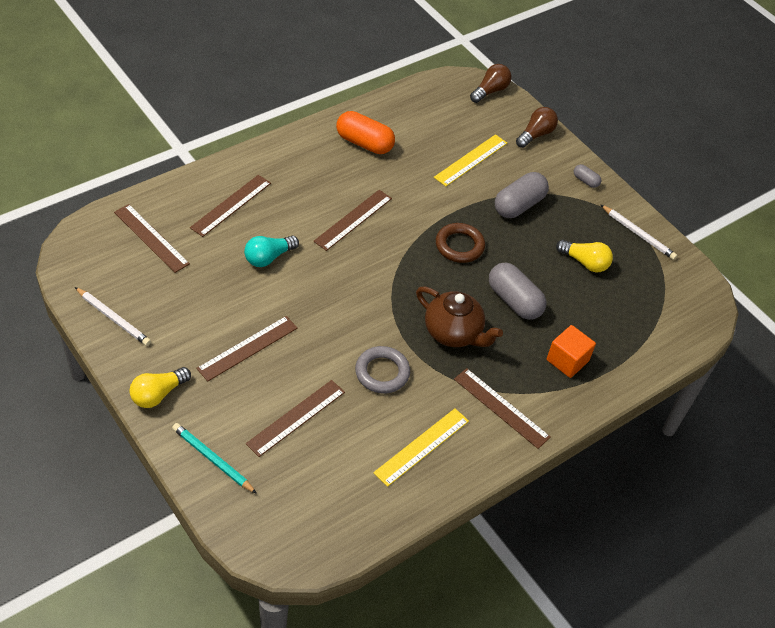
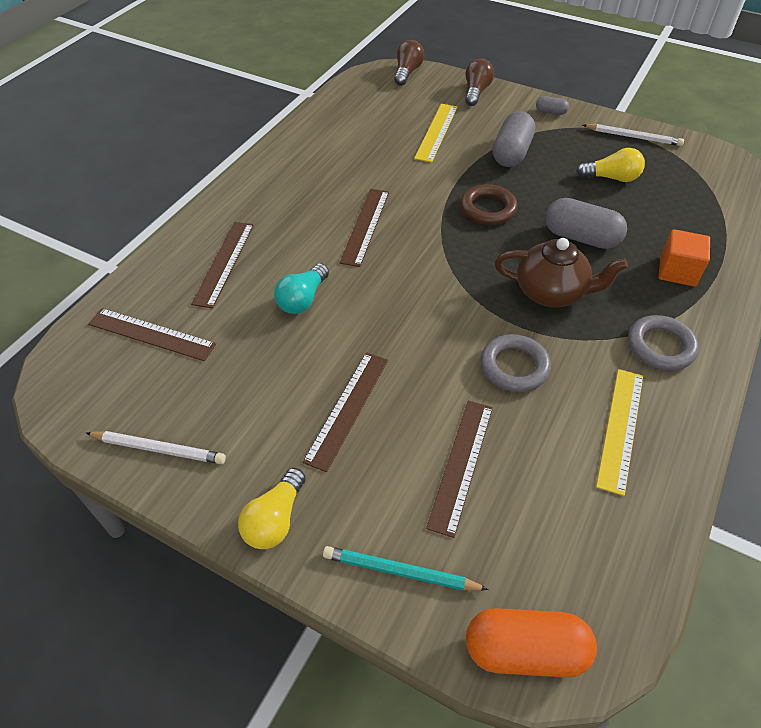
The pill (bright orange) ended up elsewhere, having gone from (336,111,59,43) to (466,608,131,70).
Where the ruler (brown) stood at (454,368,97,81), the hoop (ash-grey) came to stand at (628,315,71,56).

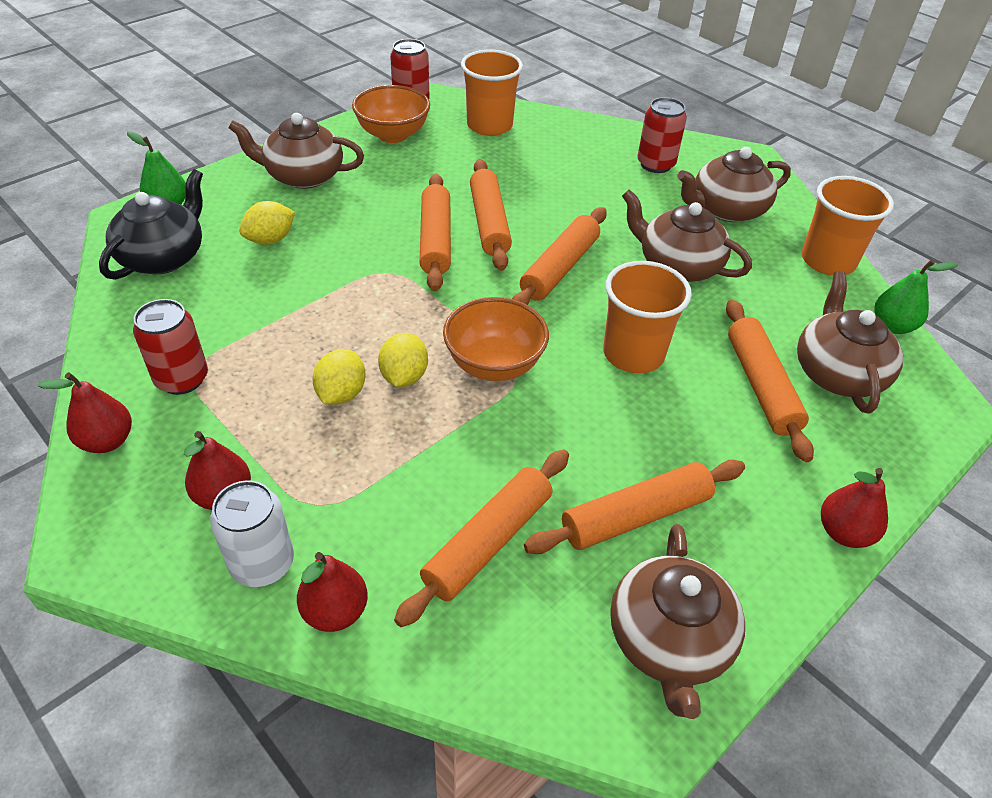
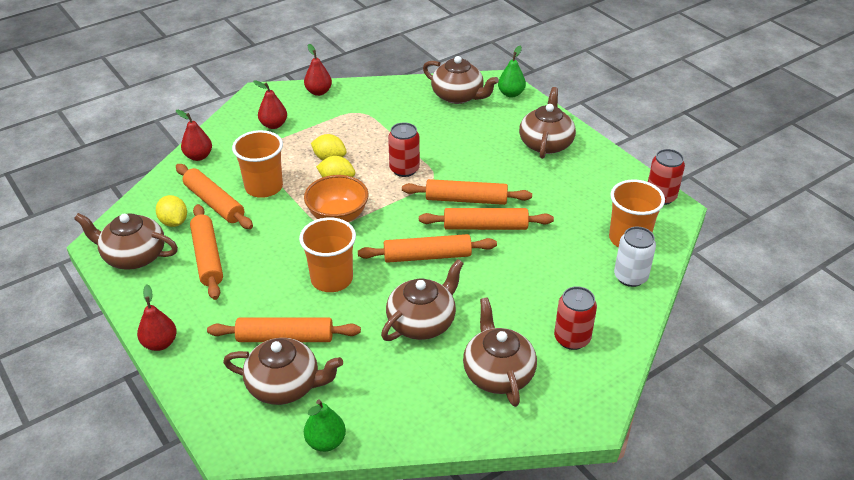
What was the tea pot (jet-black) at (99,169,104,111) turned into the tea pot (brown) at (423,56,76,48).
The tin (scarlet) ended up elsewhere, having gone from (133,299,75,96) to (388,122,32,55).
The tin (pure white) ended up elsewhere, having gone from (210,480,84,107) to (614,227,42,60).
The lemon (yellow) ended up elsewhere, having gone from (239,201,56,44) to (156,195,31,32).
The second view lost the serving bowl (bright orange) at (352,85,78,58).
The rolling pin (bright orange) at (512,207,95,98) ended up facing another way, 45 degrees counterclockwise from before.
The cup (bright orange) ended up elsewhere, having gone from (802,176,92,100) to (232,130,51,68).

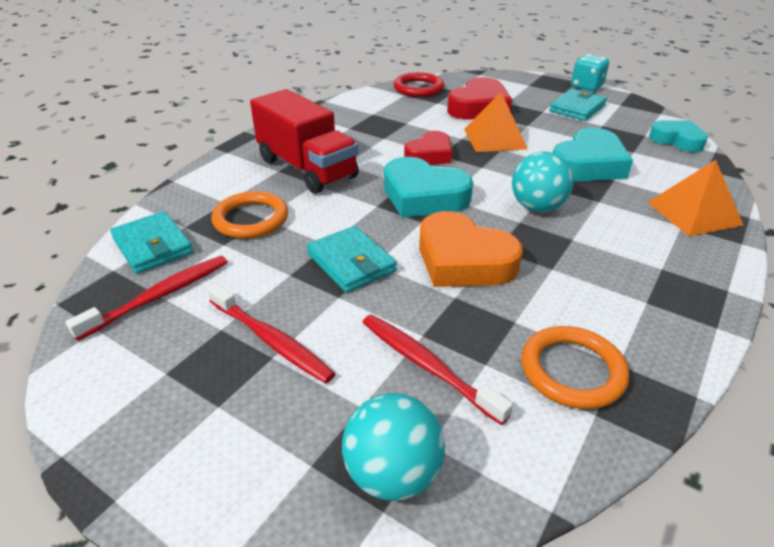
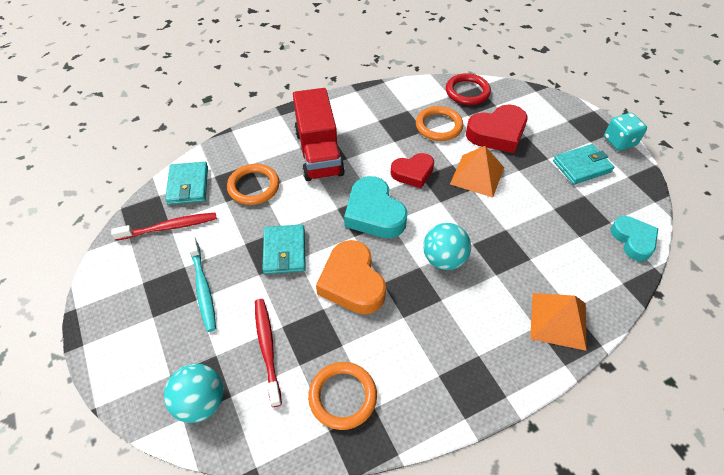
What was the toothbrush (scarlet) at (207,283,129,100) turned into the toothbrush (turquoise) at (188,237,28,95).
The second view lost the heart (turquoise) at (553,128,80,53).
The second view gained the hoop (bright orange) at (416,106,47,35).

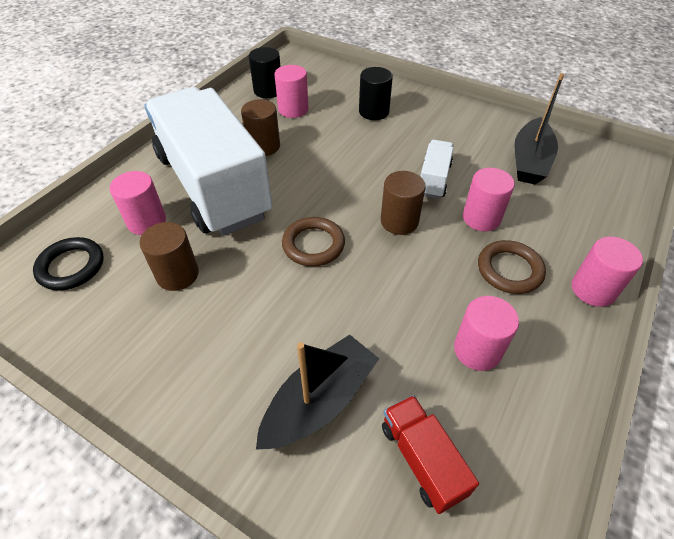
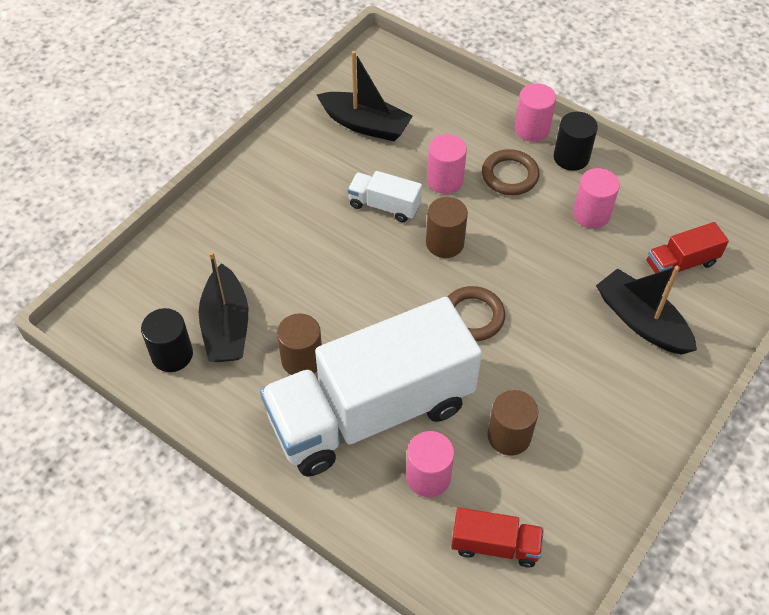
Where the hoop (jet-black) stood at (33,237,70,53), the truck (scarlet) came to stand at (451,508,93,59).
Where the solid cylinder (pink) stood at (275,65,33,53), the sailboat (jet-black) came to stand at (199,251,49,111).
The solid cylinder (jet-black) ended up elsewhere, having gone from (359,67,34,53) to (554,112,44,59).

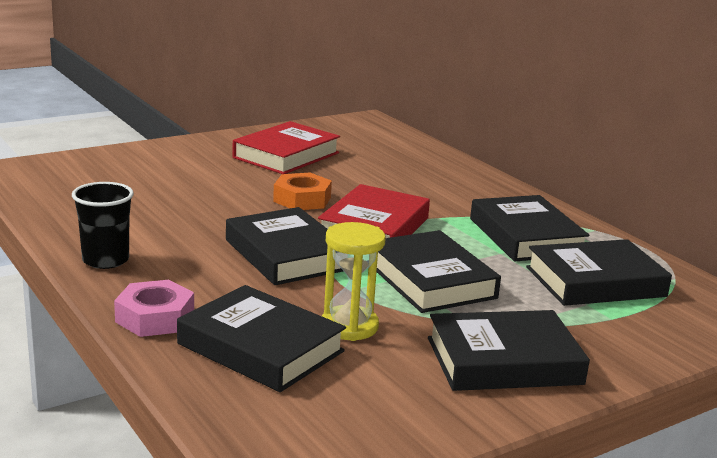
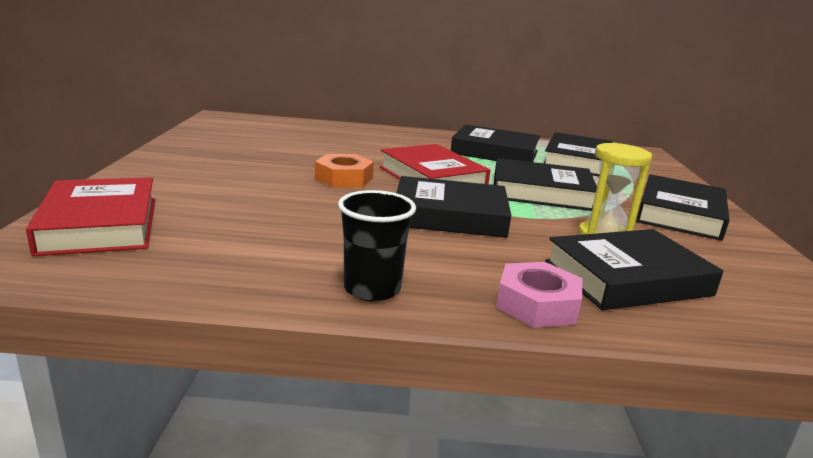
The hardback (scarlet) ended up elsewhere, having gone from (232,121,108,53) to (26,177,129,79).

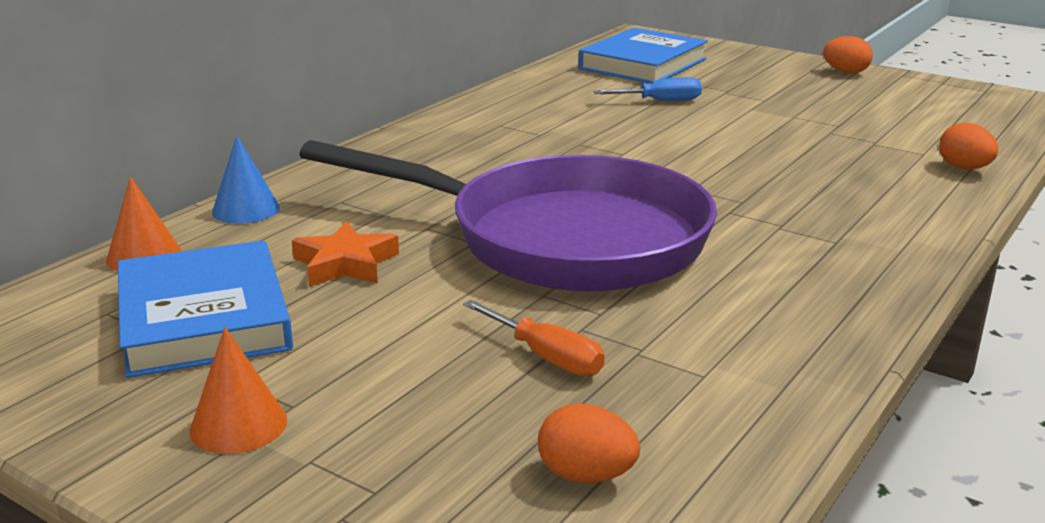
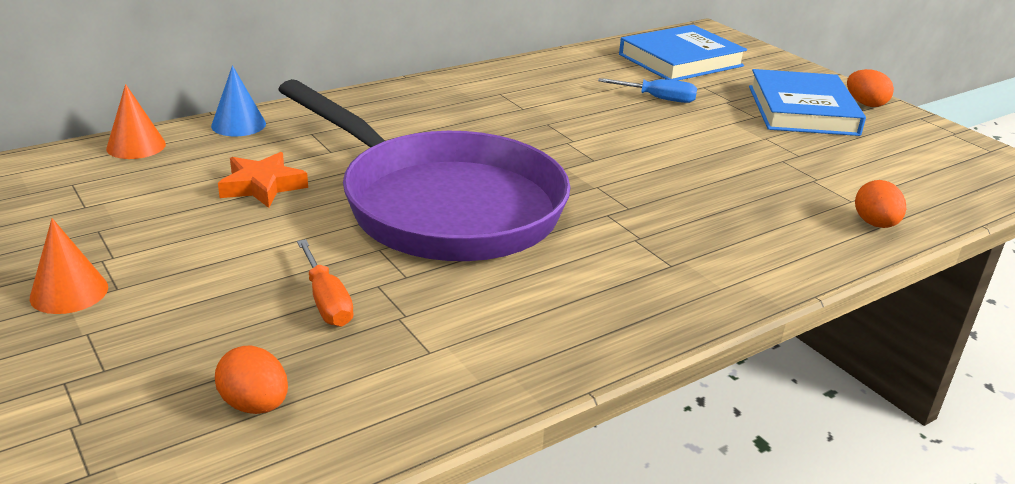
The hardback (cobalt) ended up elsewhere, having gone from (118,240,175,138) to (749,69,117,67).

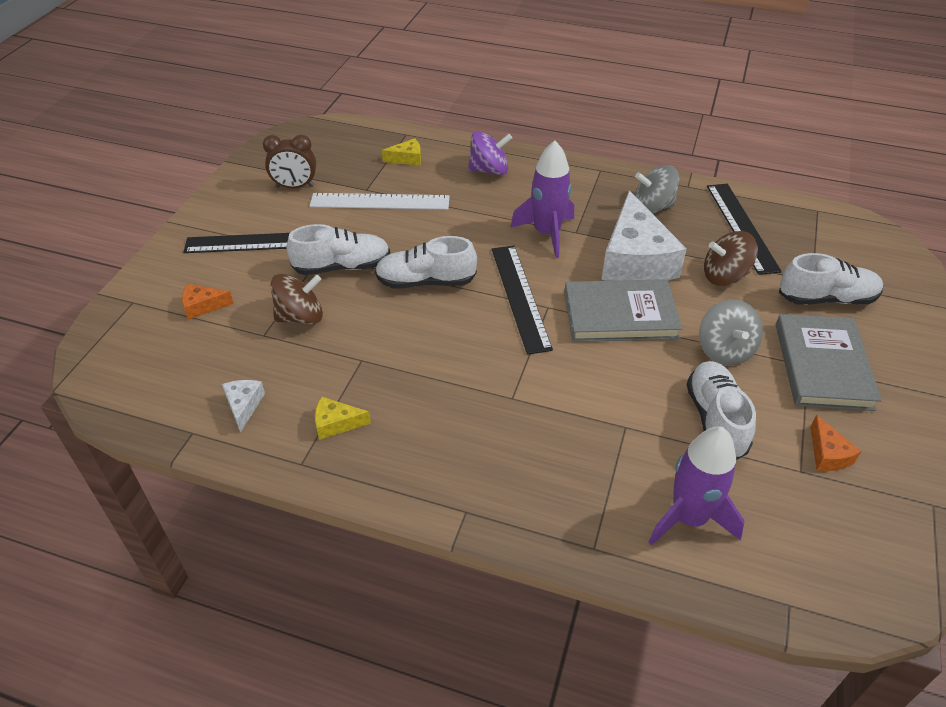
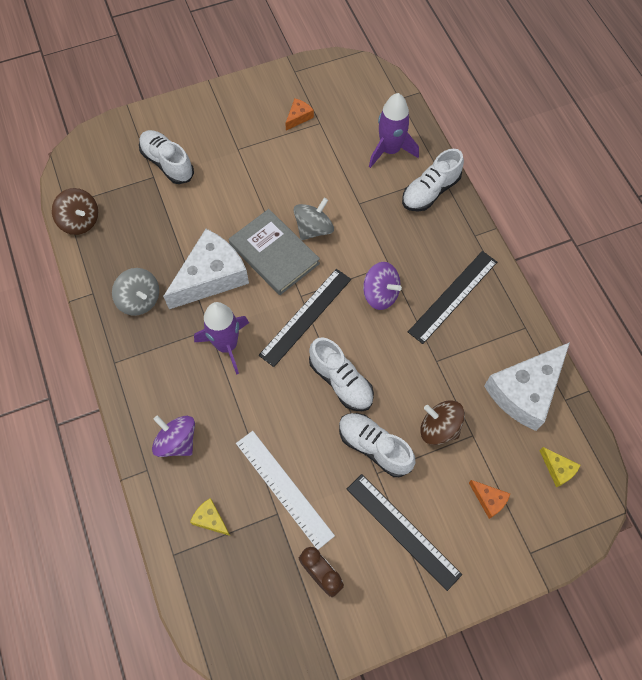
The size of the cheese (pure white) at (222,380,43,53) changed by a factor of 2.34.
The cheese (yellow) ended up elsewhere, having gone from (315,397,56,43) to (540,447,41,40).
The sneaker (pure white) ended up elsewhere, having gone from (687,361,69,99) to (402,149,62,62).
The toy top (ash-grey) ended up elsewhere, having gone from (699,300,64,66) to (294,198,40,42).
The toy top (brown) ended up elsewhere, having gone from (704,231,54,55) to (52,188,46,47).
The ruler (jet-black) ended up elsewhere, having gone from (707,184,75,91) to (408,251,89,93).
The second view lost the hardback (ash-grey) at (776,314,106,97).
The second view gained the toy top (purple) at (363,262,39,48).

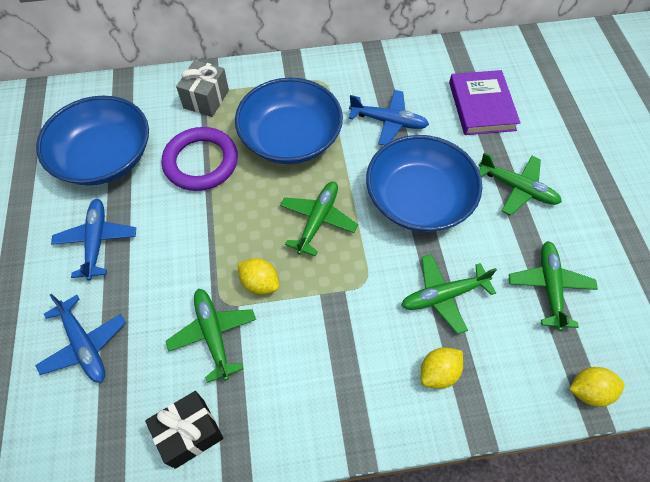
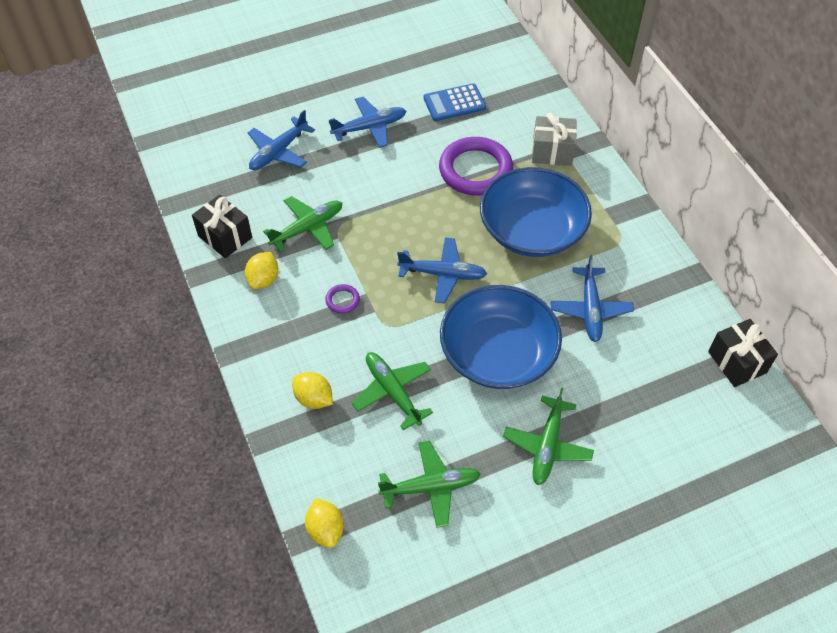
Where the serving bowl (cobalt) stood at (36,96,113,90), the calculator (cobalt) came to stand at (424,83,62,38).
The lemon (yellow) ended up elsewhere, having gone from (238,258,41,37) to (245,252,33,37).
What was the aeroplane (green) at (280,181,78,76) turned into the aeroplane (cobalt) at (397,237,90,66).
The second view lost the hardback (purple) at (449,70,72,65).
The second view gained the hoop (purple) at (325,284,35,30).
The second view gained the present (jet-black) at (708,319,70,68).

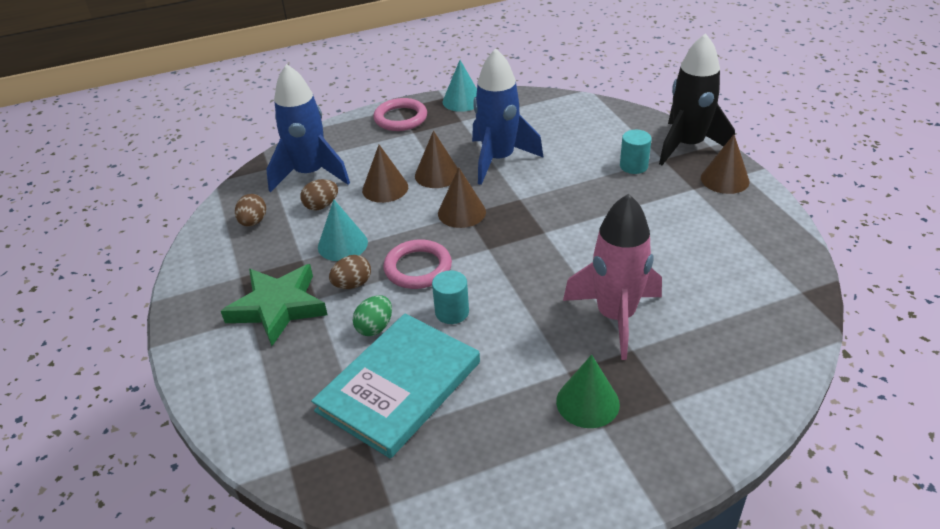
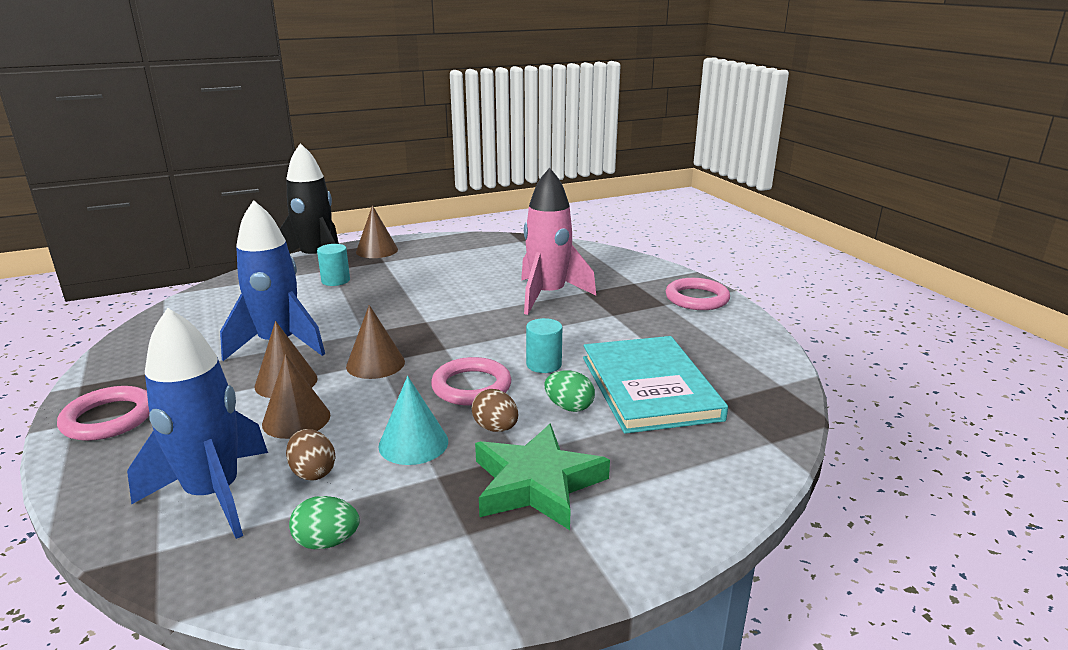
What was the egg (brown) at (235,194,31,33) turned into the egg (green) at (289,496,71,53).
The hardback (turquoise) at (311,314,169,145) ended up facing another way, 45 degrees clockwise from before.
The second view lost the cone shape (turquoise) at (443,60,34,52).
The second view lost the cone shape (green) at (556,355,64,73).
The second view gained the hoop (pink) at (666,278,64,32).

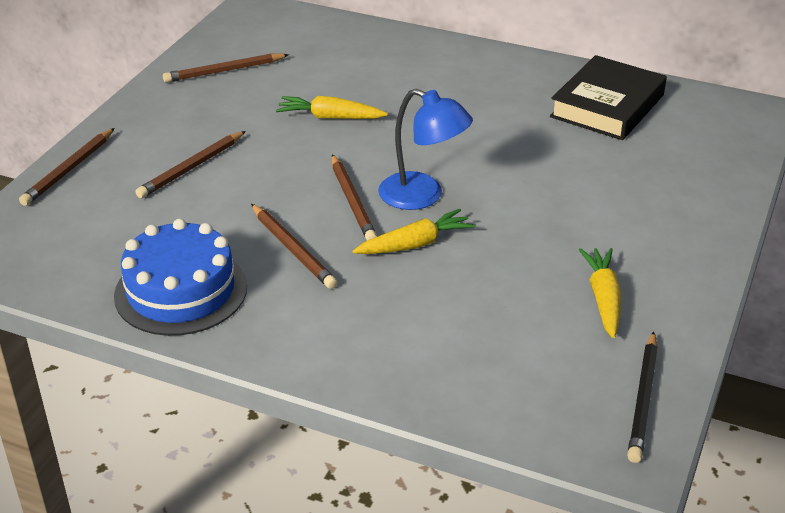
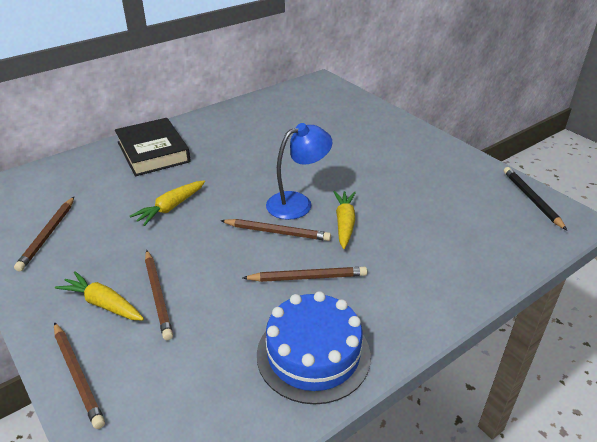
The hardback (jet-black) ended up elsewhere, having gone from (550,55,117,85) to (115,118,76,58).
The toy carrot (yellow) ended up elsewhere, having gone from (579,248,42,90) to (55,271,89,50).
The wooden pencil (jet-black) at (627,331,31,132) ended up facing another way, 150 degrees counterclockwise from before.

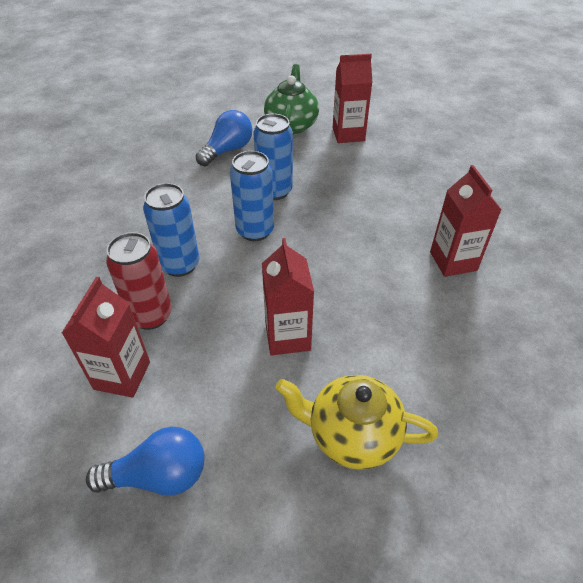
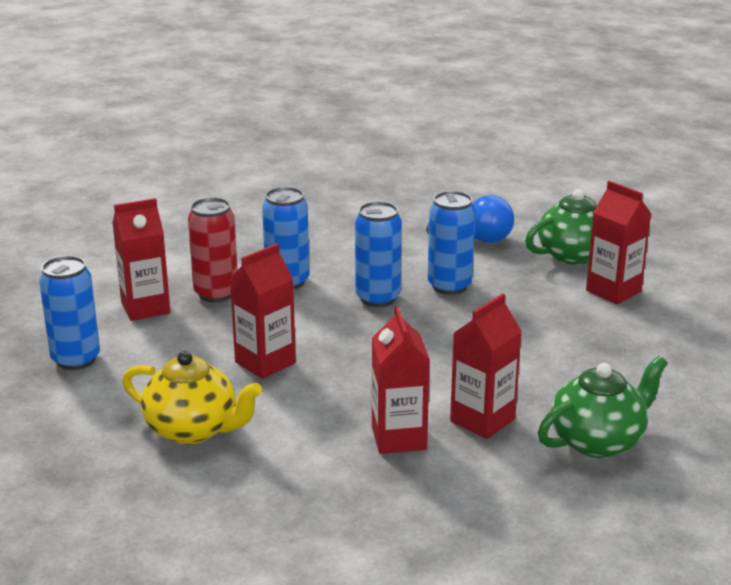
Where the lightbulb (cobalt) stood at (86,427,118,69), the tin (cobalt) came to stand at (39,256,61,114).
The tea pot (yellow) at (275,375,163,95) ended up facing another way, 135 degrees clockwise from before.
The second view gained the carton (scarlet) at (372,306,58,148).
The second view gained the tea pot (green) at (538,356,129,102).

